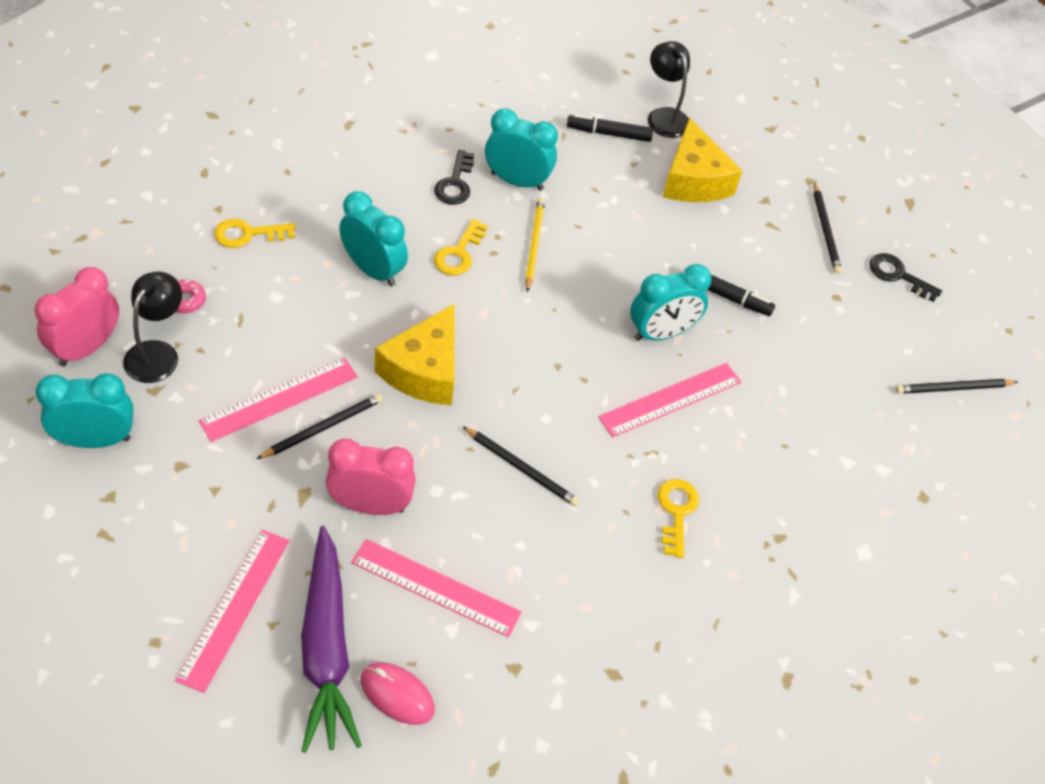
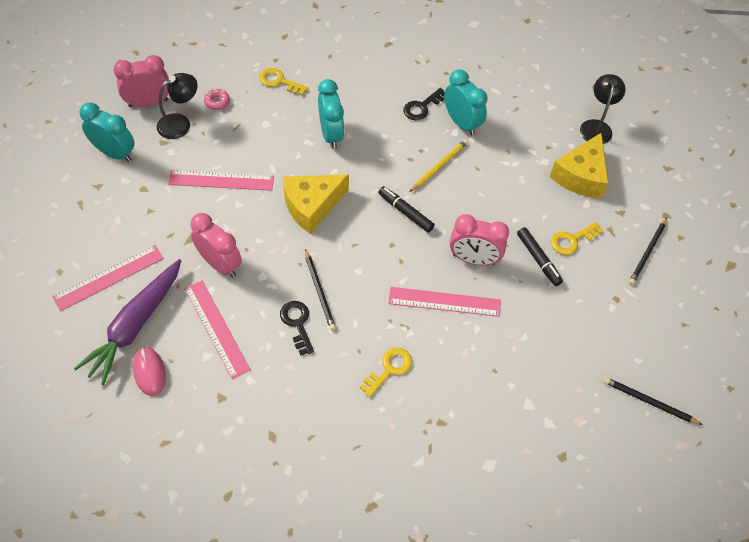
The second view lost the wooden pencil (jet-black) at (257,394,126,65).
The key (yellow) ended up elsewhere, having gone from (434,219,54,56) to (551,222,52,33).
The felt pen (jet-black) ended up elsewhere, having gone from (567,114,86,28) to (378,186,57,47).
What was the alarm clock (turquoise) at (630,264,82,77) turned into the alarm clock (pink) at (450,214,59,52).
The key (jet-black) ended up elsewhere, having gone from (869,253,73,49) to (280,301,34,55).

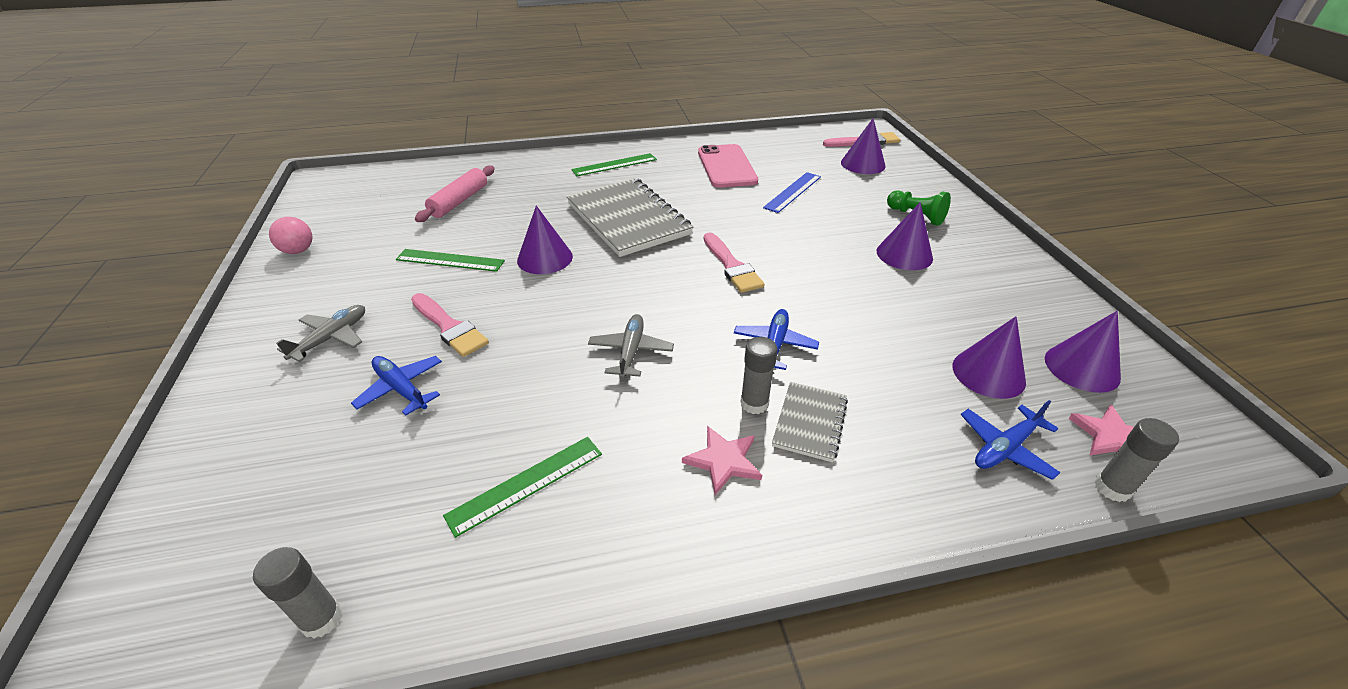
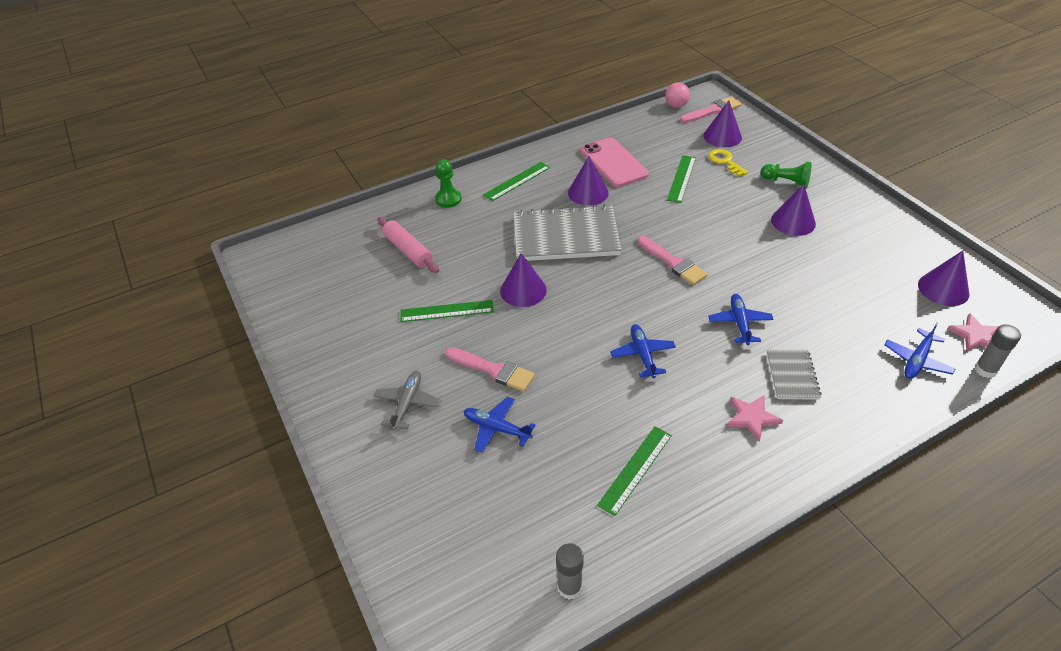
The sphere (pink) ended up elsewhere, having gone from (269,217,43,37) to (665,82,25,26).
The rolling pin (pink) at (415,165,80,57) ended up facing another way, 45 degrees counterclockwise from before.
The exercise book (ash-grey) at (567,178,126,79) ended up facing another way, 45 degrees counterclockwise from before.
What was the aeroplane (ash-grey) at (588,314,86,65) turned into the aeroplane (cobalt) at (610,324,66,54).
The second view lost the stick of glue (ash-grey) at (740,337,38,77).
What was the ruler (cobalt) at (763,172,58,41) turned into the ruler (green) at (667,155,29,48).
The cone shape (purple) ended up elsewhere, having gone from (952,316,74,83) to (568,156,41,50).
The second view gained the chess pawn (green) at (435,159,27,49).
The second view gained the key (yellow) at (709,149,39,27).

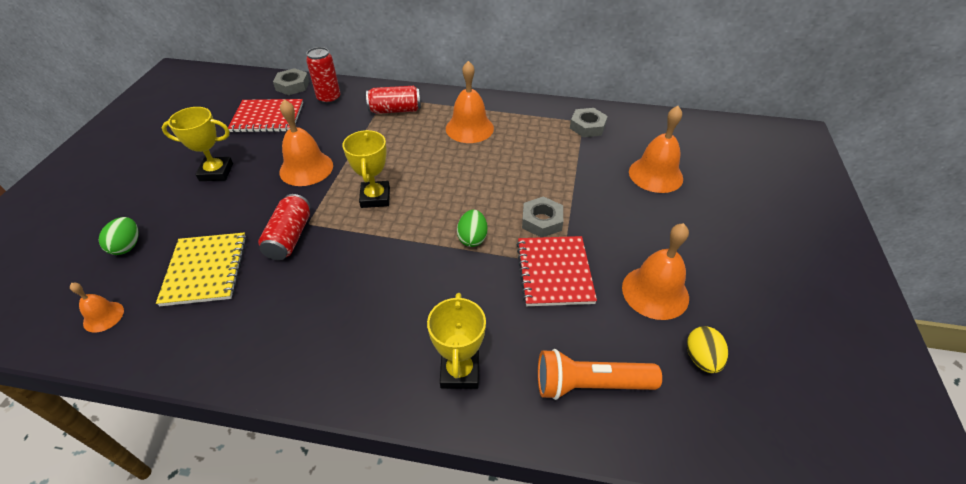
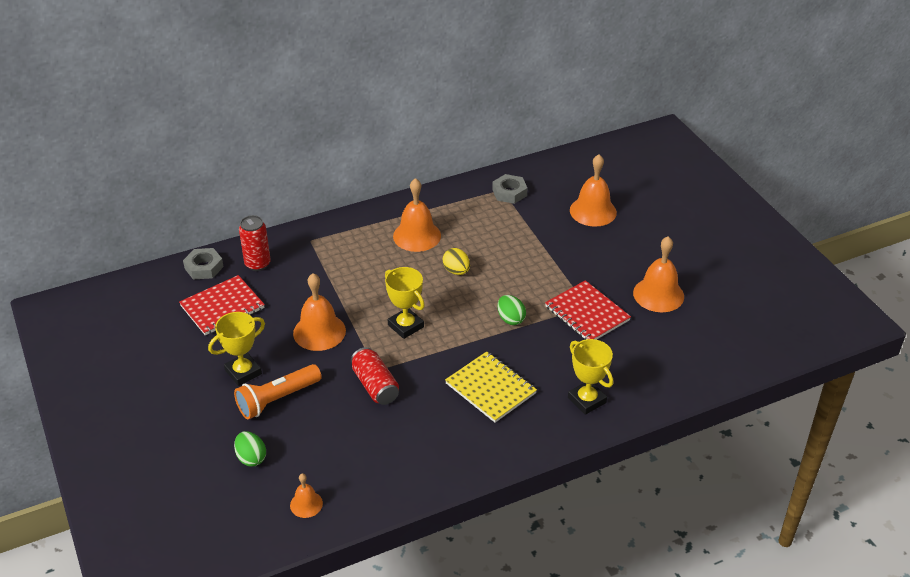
The exercise book (yellow) ended up elsewhere, having gone from (156,233,91,73) to (445,351,92,72).
The second view lost the tin (scarlet) at (366,86,55,28).
The second view lost the hex nut (ash-grey) at (522,196,41,41).
The torch (bright orange) ended up elsewhere, having gone from (538,349,124,51) to (234,364,88,55).
The egg (yellow) ended up elsewhere, having gone from (687,326,41,47) to (443,248,27,27).

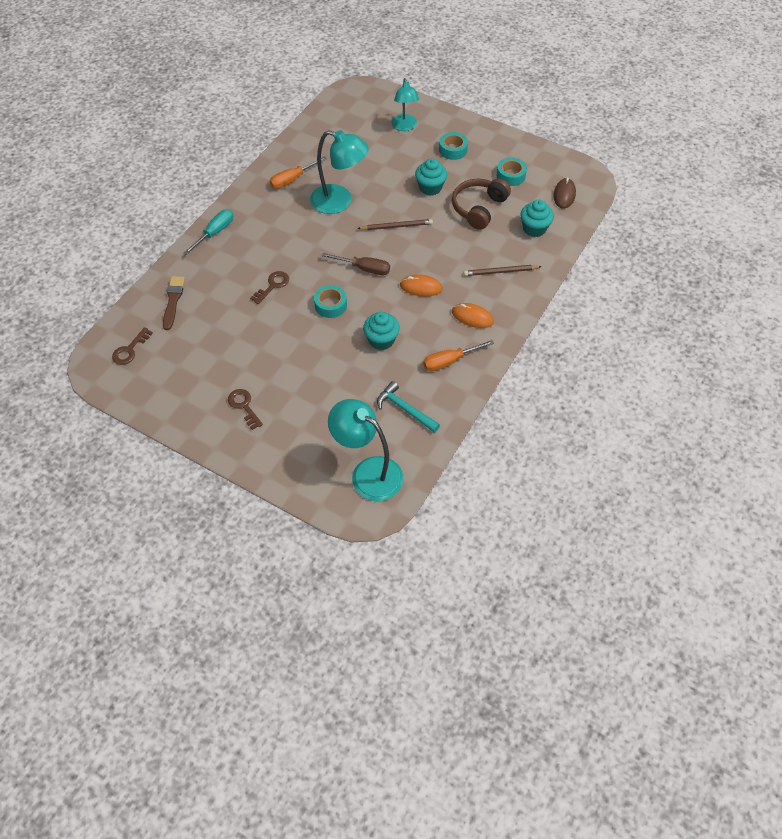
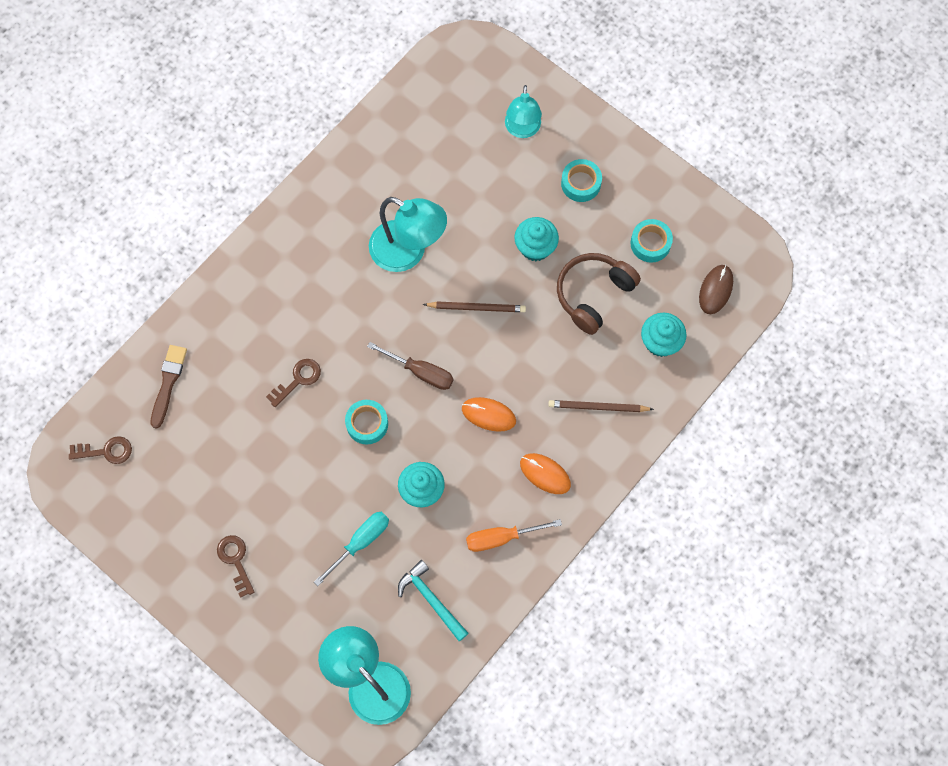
The key (brown) at (112,327,41,38) ended up facing another way, 135 degrees counterclockwise from before.
The flat screwdriver (turquoise) ended up elsewhere, having gone from (184,209,49,46) to (314,512,75,74).
The second view lost the flat screwdriver (bright orange) at (270,156,57,33).

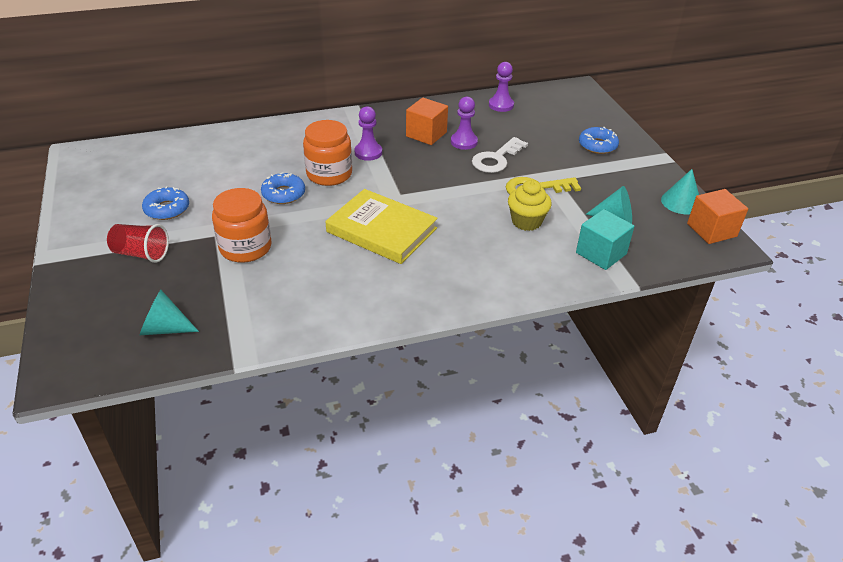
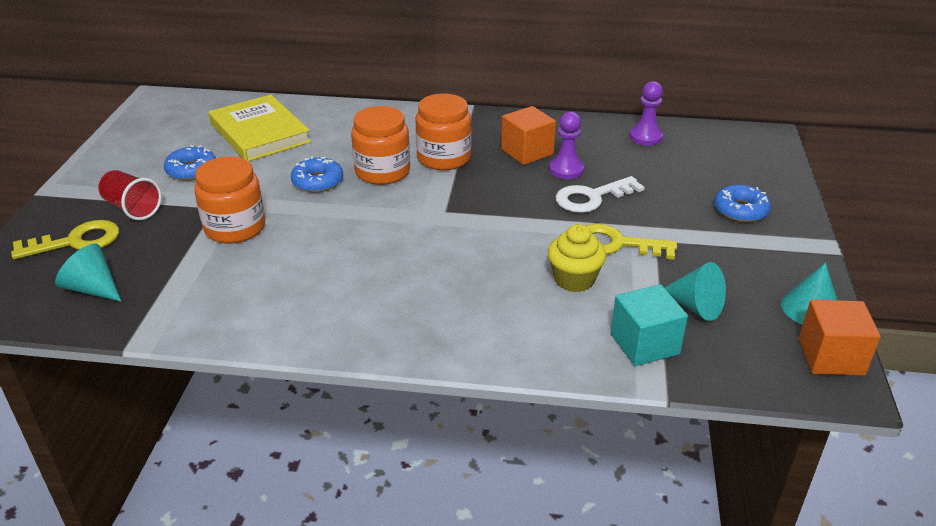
The hardback (yellow) ended up elsewhere, having gone from (325,189,113,75) to (209,94,102,67).
Where the chess pawn (purple) stood at (355,106,27,55), the preserve jar (bright orange) came to stand at (415,94,57,76).
The second view gained the key (yellow) at (11,220,108,39).

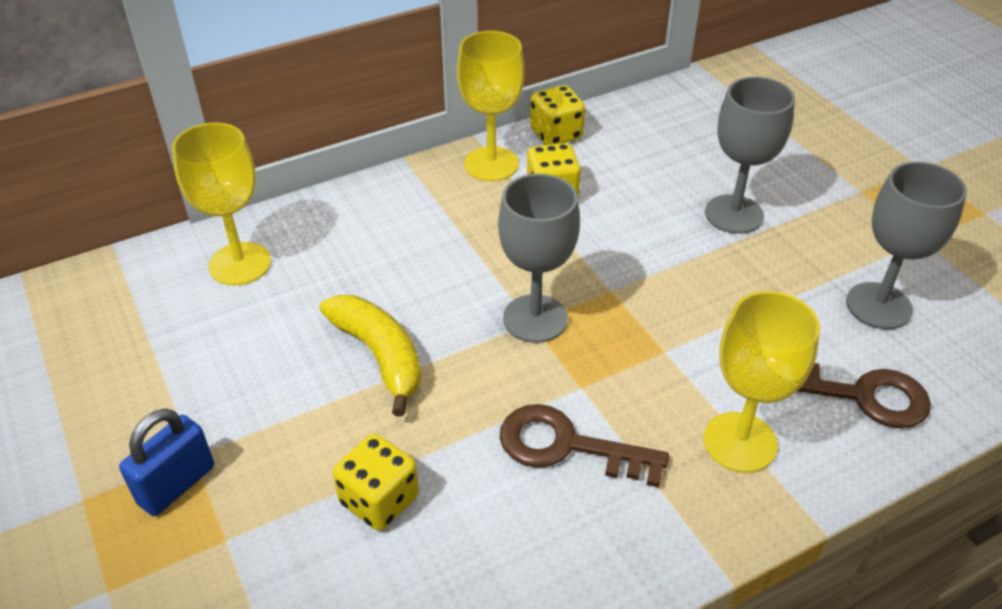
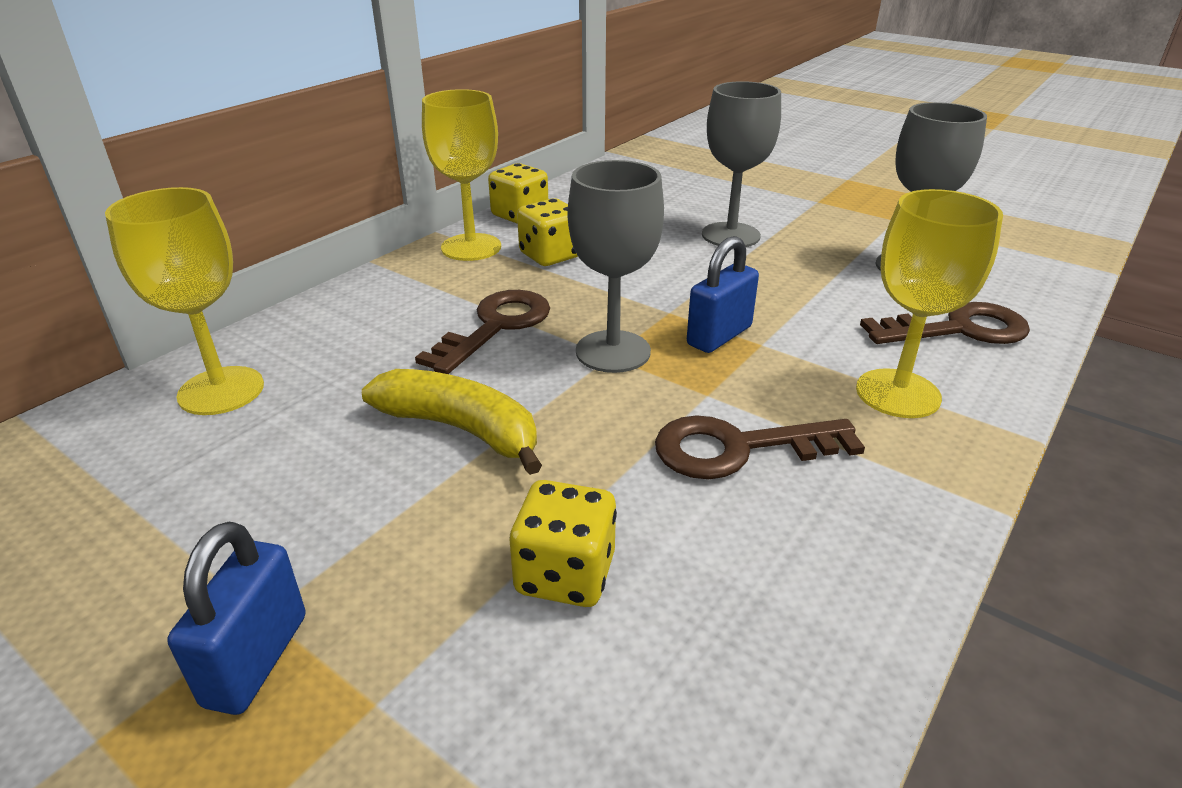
The second view gained the key (brown) at (415,290,135,84).
The second view gained the padlock (cobalt) at (687,236,72,117).

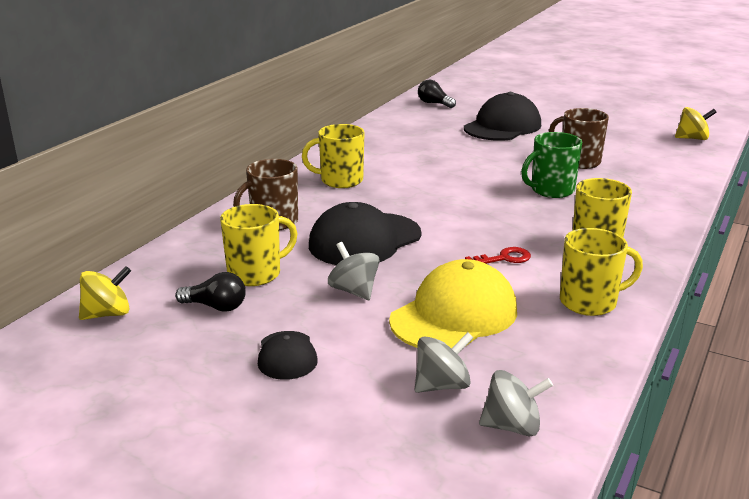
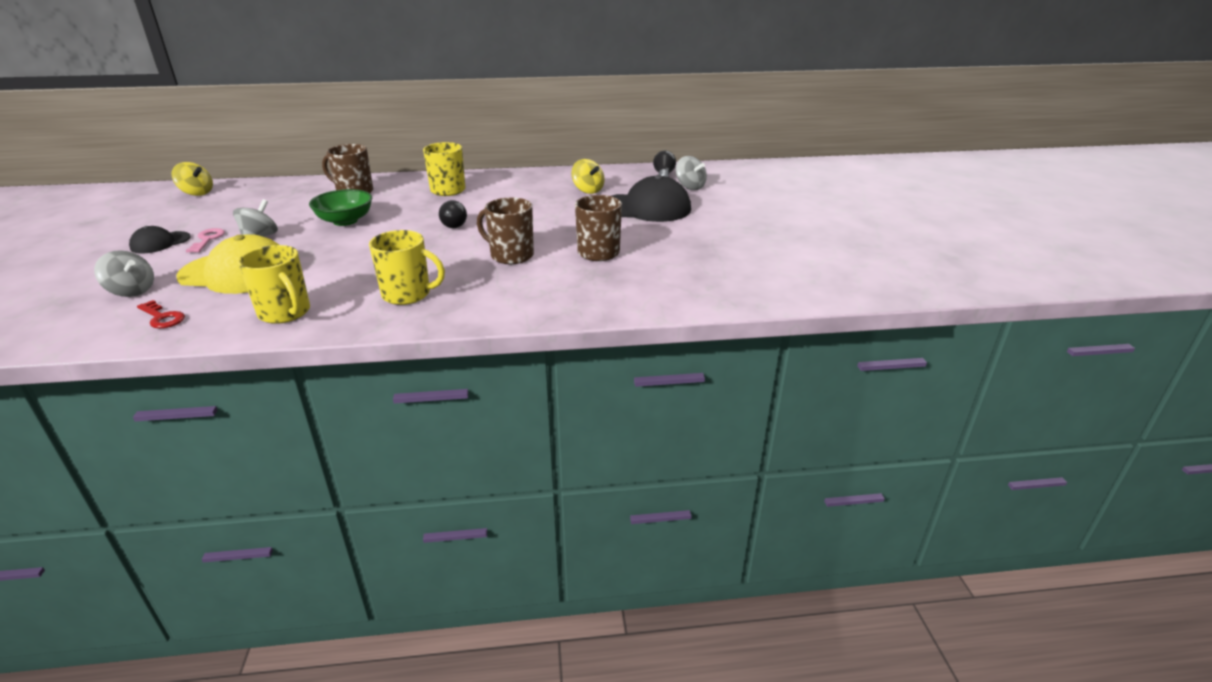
The lightbulb (jet-black) ended up elsewhere, having gone from (175,272,71,40) to (439,200,28,28).
The second view lost the coffee mug (yellow) at (220,204,78,82).
Where the peaked cap (jet-black) stood at (309,202,112,63), the serving bowl (green) came to stand at (309,189,63,37).
The key (scarlet) ended up elsewhere, having gone from (465,247,66,17) to (137,300,48,28).
The toy top (ash-grey) ended up elsewhere, having gone from (479,370,74,66) to (676,156,31,34).
What was the coffee mug (green) at (521,132,61,66) turned into the coffee mug (brown) at (477,197,57,67).
The toy top (yellow) ended up elsewhere, having gone from (675,107,42,33) to (571,159,34,35).
The second view gained the key (pink) at (186,228,39,24).

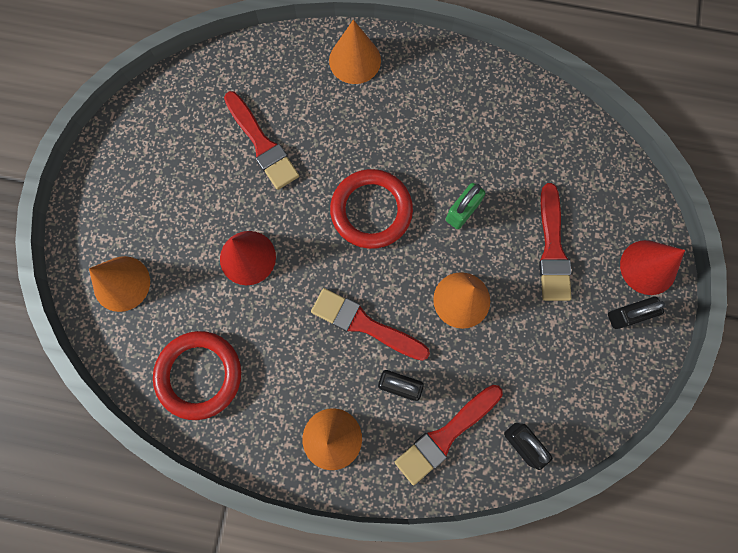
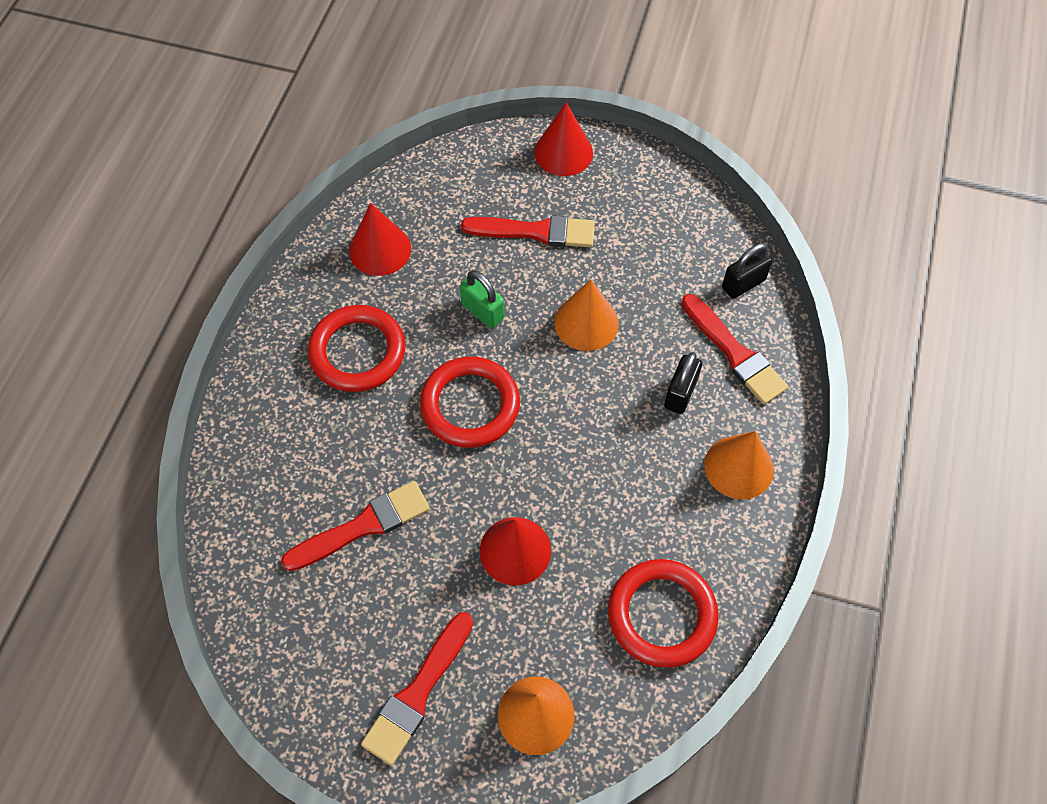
The paint brush (scarlet) ended up elsewhere, having gone from (311,288,119,73) to (361,612,112,153).
The second view lost the cone shape (bright orange) at (329,20,52,64).
The second view lost the padlock (jet-black) at (608,297,57,32).
The second view gained the hoop (scarlet) at (308,305,98,87).
The second view gained the cone shape (scarlet) at (349,203,62,73).

